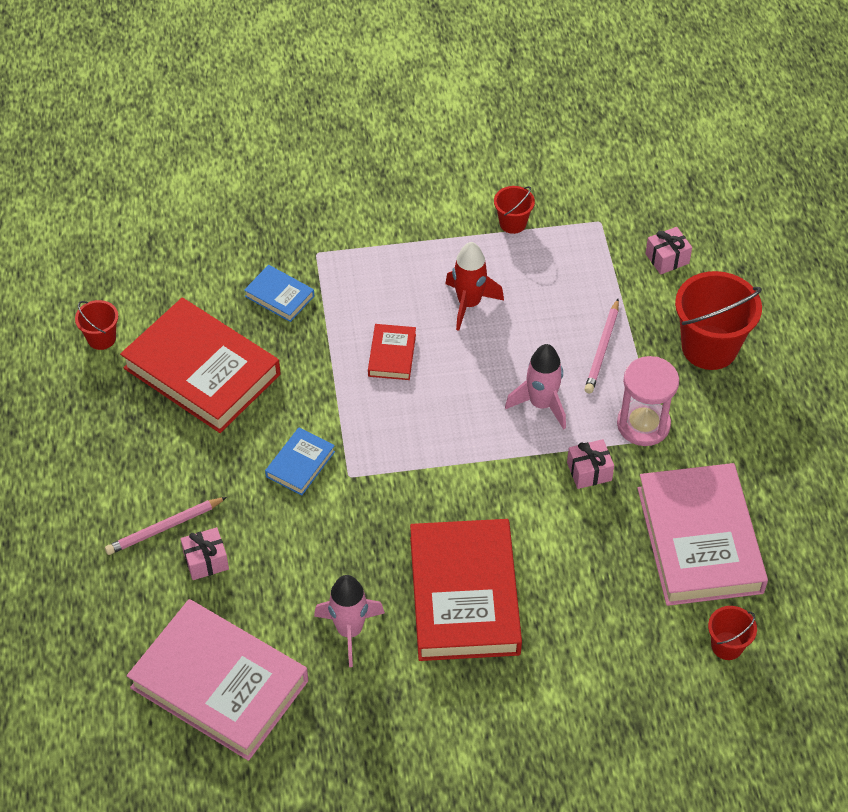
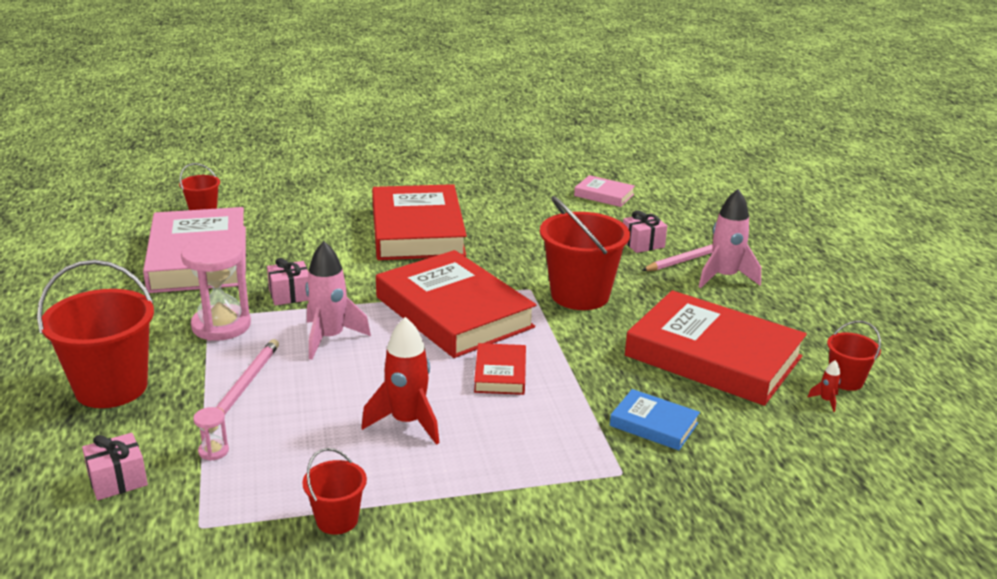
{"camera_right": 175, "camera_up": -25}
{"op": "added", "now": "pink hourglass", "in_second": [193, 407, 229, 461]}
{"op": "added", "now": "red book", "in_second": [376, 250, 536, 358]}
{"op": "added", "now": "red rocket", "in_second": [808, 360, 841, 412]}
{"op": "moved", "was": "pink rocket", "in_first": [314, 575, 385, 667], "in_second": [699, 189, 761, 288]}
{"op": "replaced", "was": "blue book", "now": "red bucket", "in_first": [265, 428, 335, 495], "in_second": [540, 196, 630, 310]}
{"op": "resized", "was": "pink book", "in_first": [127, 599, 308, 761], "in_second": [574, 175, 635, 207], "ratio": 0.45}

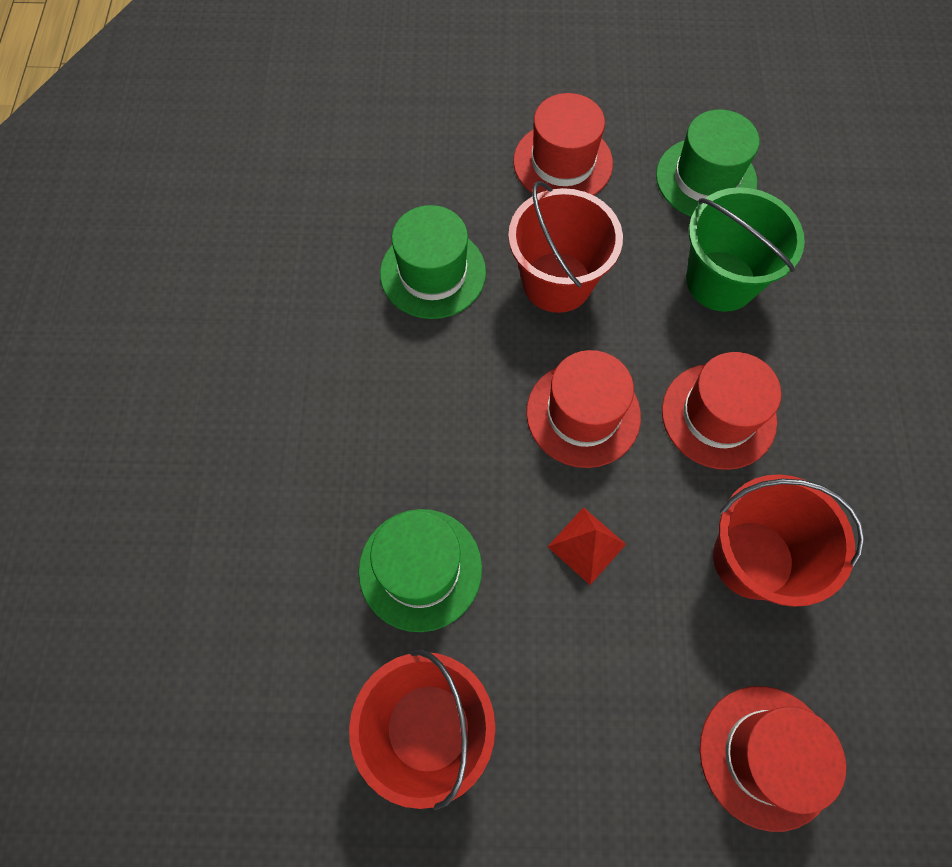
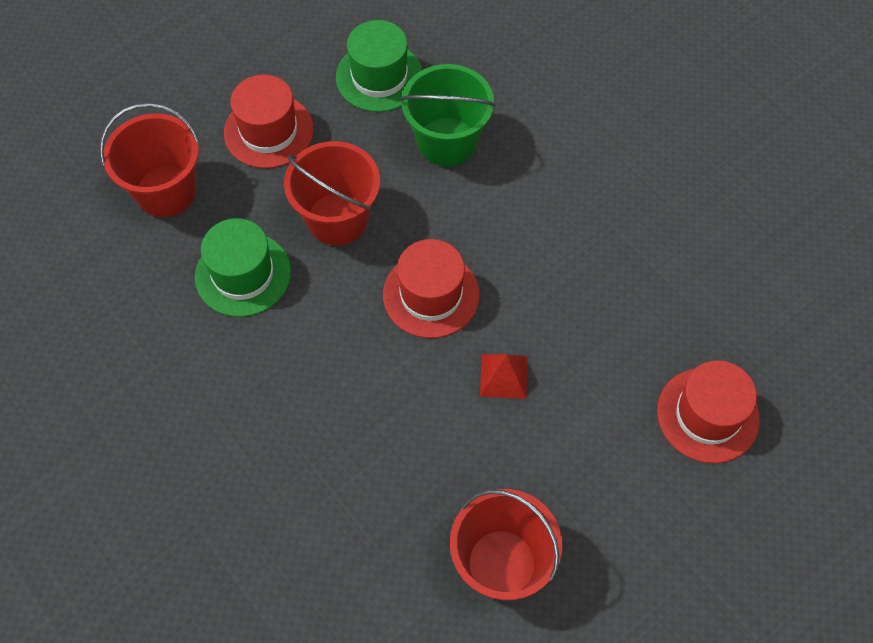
{"camera_right": -40, "camera_up": -5}
{"op": "removed", "was": "green hat", "in_first": [358, 509, 482, 632]}
{"op": "removed", "was": "red hat", "in_first": [662, 352, 781, 470]}
{"op": "moved", "was": "red bucket", "in_first": [713, 474, 865, 607], "in_second": [100, 103, 200, 217]}

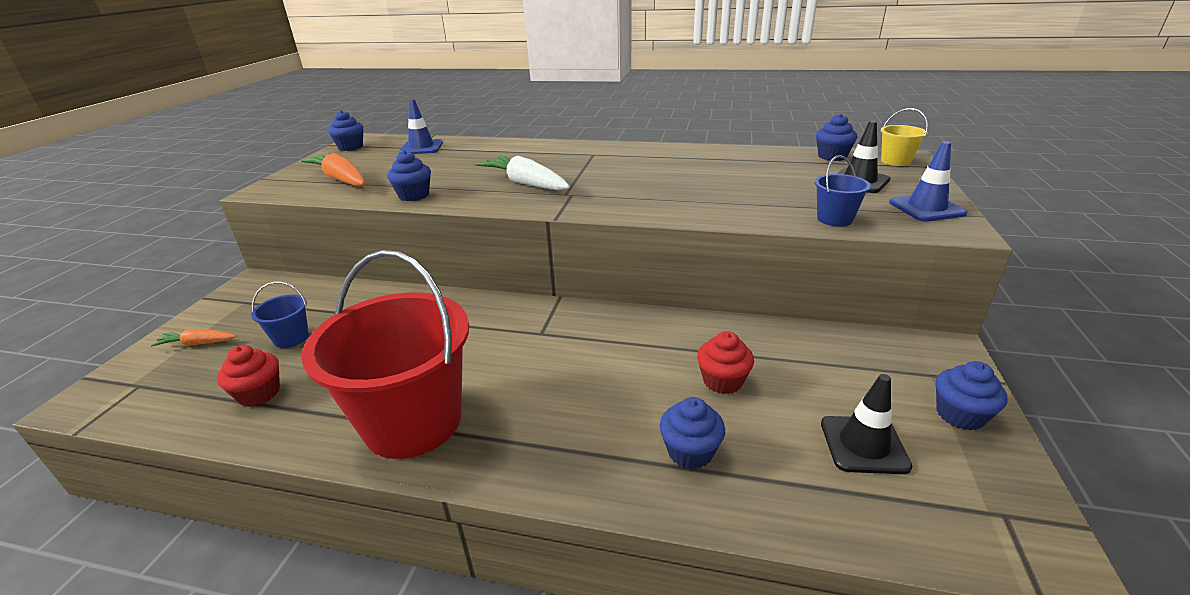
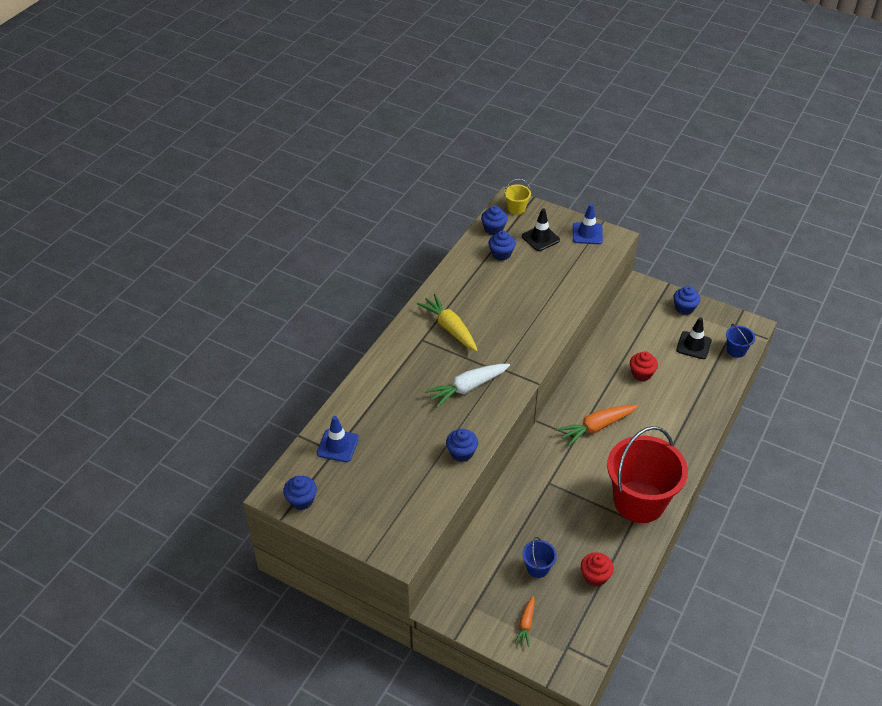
{"camera_right": -75, "camera_up": 15}
{"op": "added", "now": "yellow carrot", "in_second": [417, 294, 477, 351]}
{"op": "moved", "was": "orange carrot", "in_first": [301, 153, 365, 187], "in_second": [556, 405, 638, 446]}
{"op": "moved", "was": "blue cupcake", "in_first": [659, 397, 725, 469], "in_second": [489, 231, 516, 261]}
{"op": "moved", "was": "blue bucket", "in_first": [815, 155, 871, 227], "in_second": [726, 324, 755, 358]}

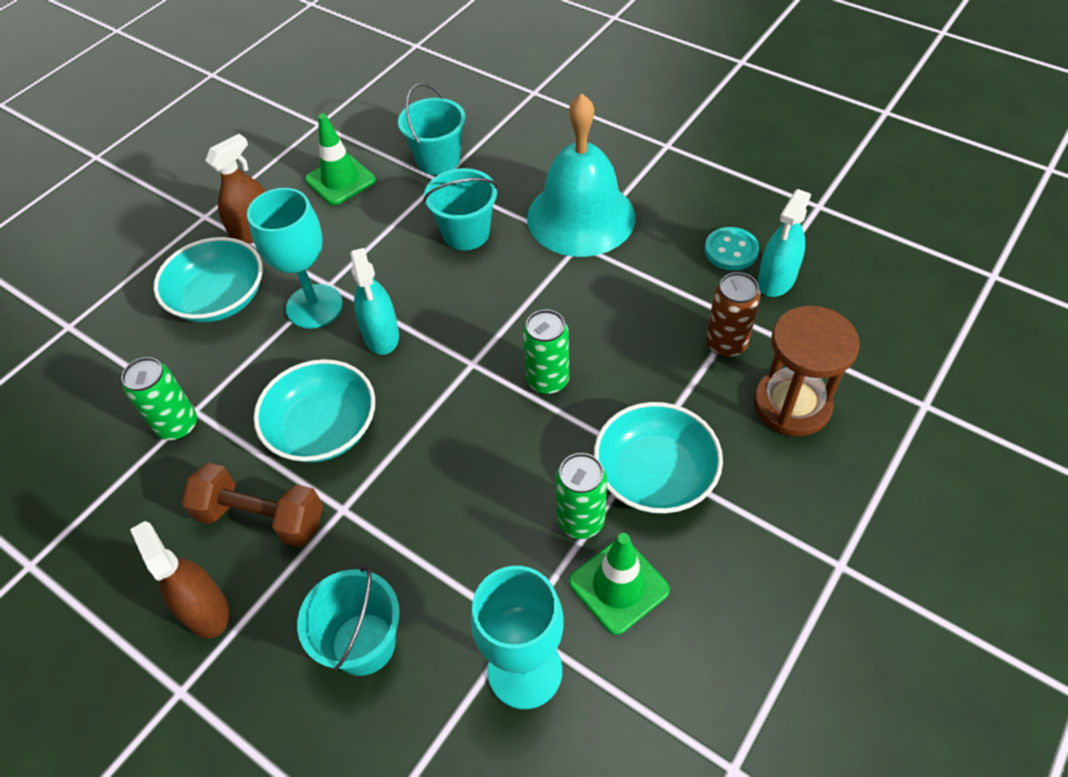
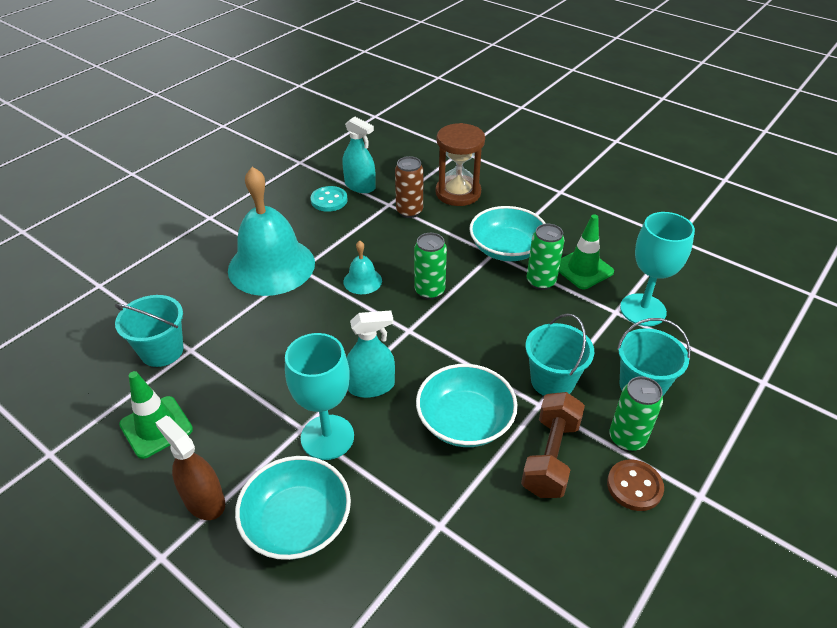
{"camera_right": -90, "camera_up": -10}
{"op": "added", "now": "turquoise bell", "in_second": [344, 241, 382, 294]}
{"op": "moved", "was": "green can", "in_first": [121, 357, 197, 441], "in_second": [609, 376, 663, 451]}
{"op": "moved", "was": "turquoise bucket", "in_first": [423, 168, 498, 250], "in_second": [525, 313, 594, 396]}
{"op": "replaced", "was": "brown spray bottle", "now": "brown button", "in_first": [130, 521, 229, 639], "in_second": [607, 459, 664, 511]}

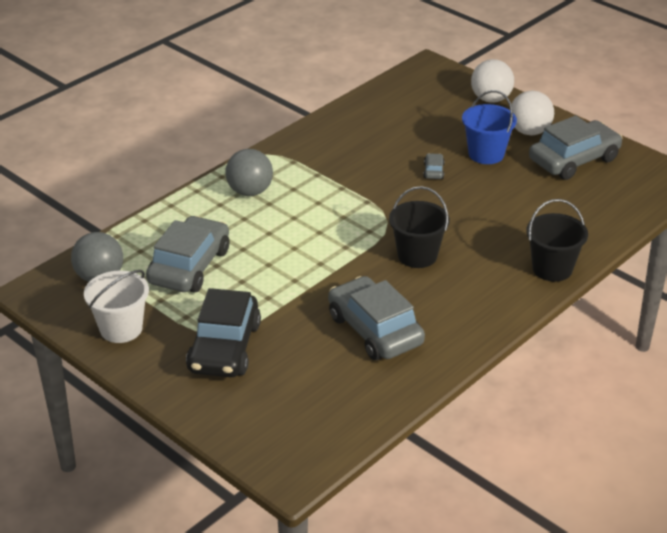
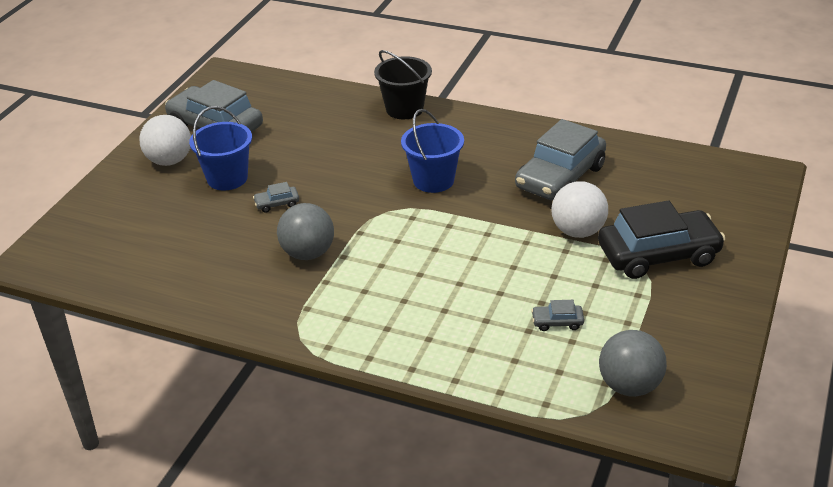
{"camera_right": -110, "camera_up": 0}
{"op": "removed", "was": "white bucket", "in_first": [84, 270, 149, 343]}
{"op": "moved", "was": "grey ball", "in_first": [225, 149, 273, 196], "in_second": [277, 203, 334, 260]}
{"op": "moved", "was": "white ball", "in_first": [471, 59, 514, 103], "in_second": [551, 181, 608, 238]}
{"op": "recoloured", "was": "black bucket", "now": "blue bucket", "in_first": [389, 186, 450, 268], "in_second": [401, 109, 464, 193]}
{"op": "resized", "was": "grey car", "in_first": [146, 216, 229, 293], "in_second": [531, 300, 584, 331], "ratio": 0.41}

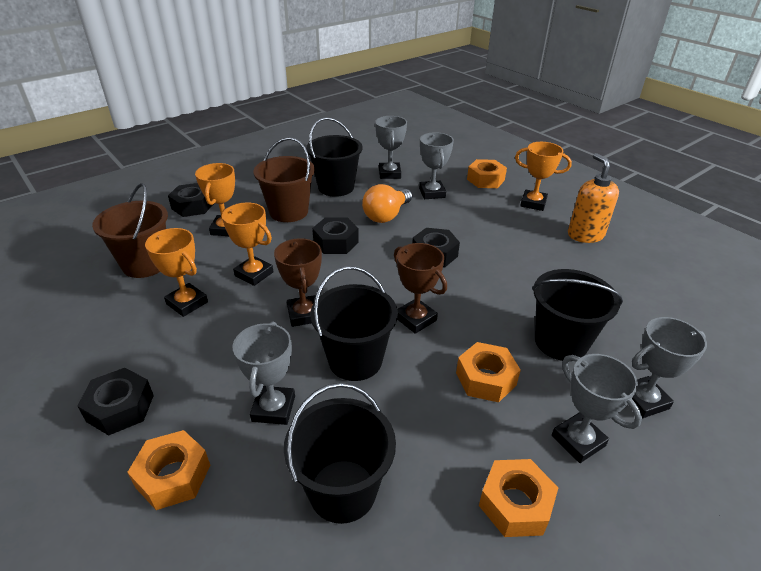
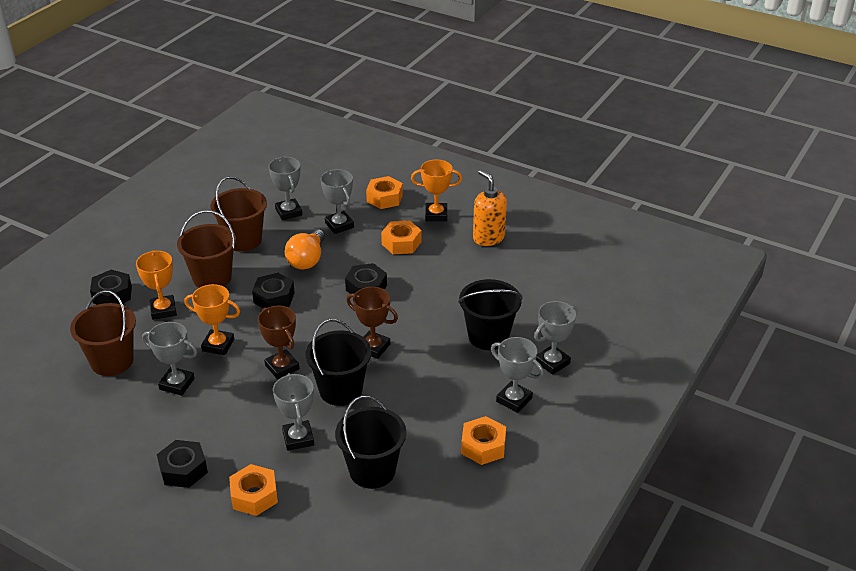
{"camera_right": -20, "camera_up": 0}
{"op": "moved", "was": "orange nut", "in_first": [456, 342, 521, 402], "in_second": [381, 221, 421, 254]}
{"op": "recoloured", "was": "orange trophy", "now": "grey trophy", "in_first": [145, 228, 208, 317], "in_second": [142, 322, 197, 396]}
{"op": "recoloured", "was": "black bucket", "now": "brown bucket", "in_first": [306, 117, 363, 197], "in_second": [210, 176, 267, 252]}

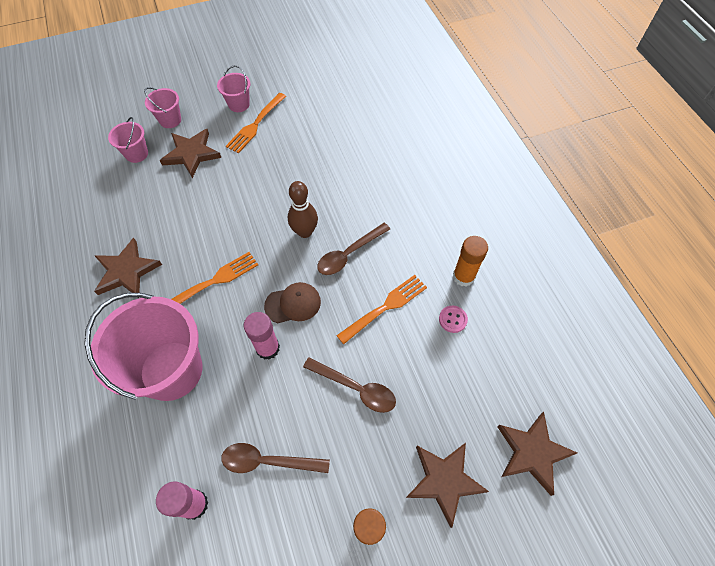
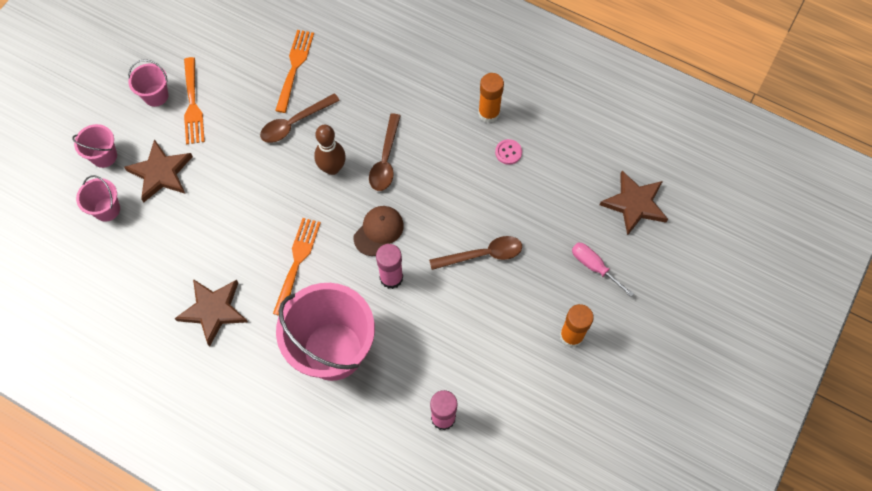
{"camera_right": -40, "camera_up": 5}
{"op": "moved", "was": "brown spoon", "in_first": [221, 443, 330, 473], "in_second": [260, 93, 340, 143]}
{"op": "moved", "was": "orange fork", "in_first": [336, 275, 427, 344], "in_second": [275, 30, 314, 113]}
{"op": "replaced", "was": "brown star", "now": "pink screwdriver", "in_first": [406, 443, 489, 528], "in_second": [572, 243, 634, 297]}

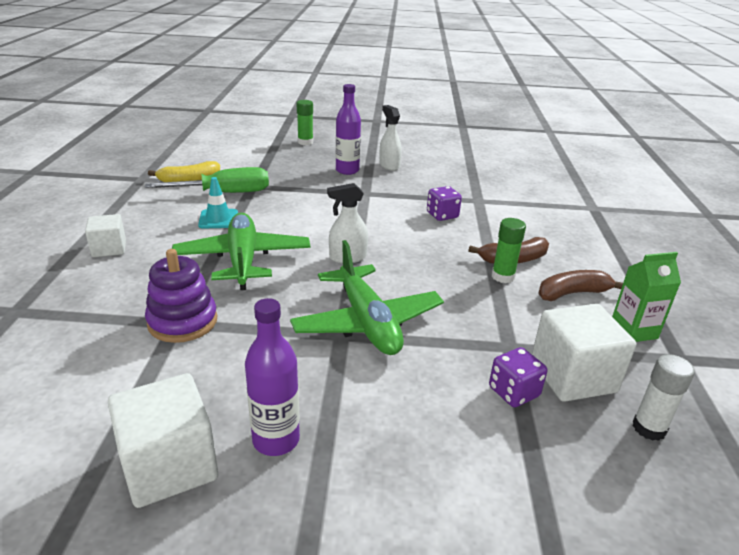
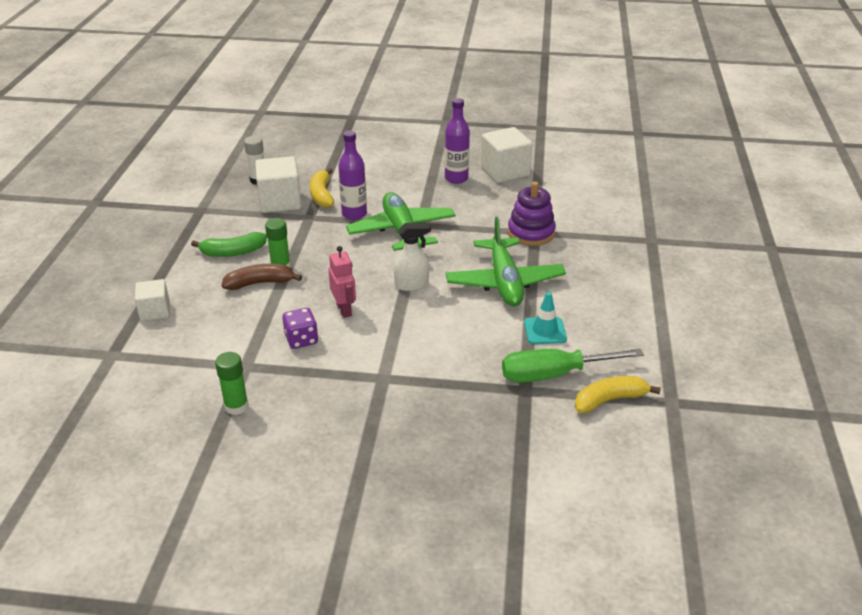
{"camera_right": -175, "camera_up": 5}
{"op": "removed", "was": "white spray bottle", "in_first": [379, 105, 402, 171]}
{"op": "removed", "was": "green carton", "in_first": [612, 252, 681, 342]}
{"op": "added", "now": "pink robot", "in_second": [328, 246, 356, 318]}
{"op": "moved", "was": "white cube", "in_first": [85, 214, 126, 257], "in_second": [135, 279, 170, 321]}
{"op": "moved", "was": "green glue stick", "in_first": [297, 100, 313, 145], "in_second": [215, 352, 249, 415]}
{"op": "moved", "was": "purple bottle", "in_first": [336, 84, 361, 175], "in_second": [338, 131, 367, 220]}
{"op": "replaced", "was": "purple dice", "now": "yellow banana", "in_first": [489, 347, 547, 407], "in_second": [310, 168, 334, 208]}
{"op": "recoloured", "was": "brown banana", "now": "green banana", "in_first": [538, 270, 623, 301], "in_second": [191, 232, 267, 257]}

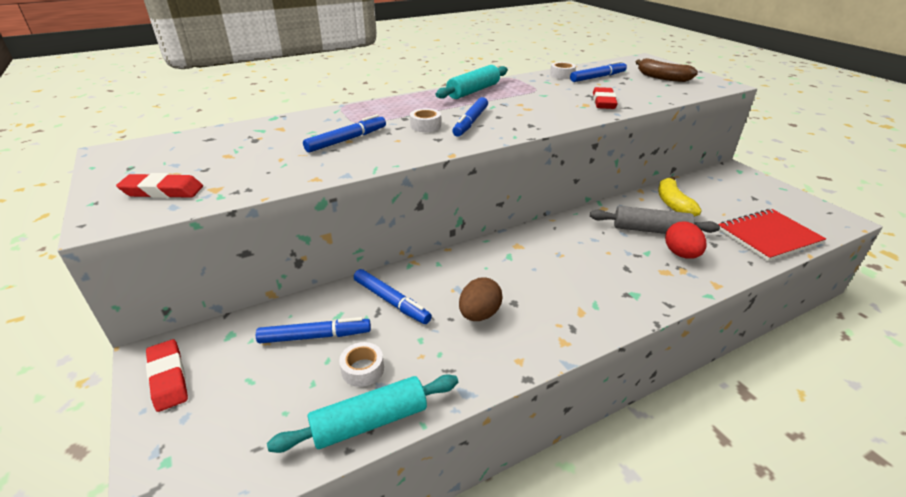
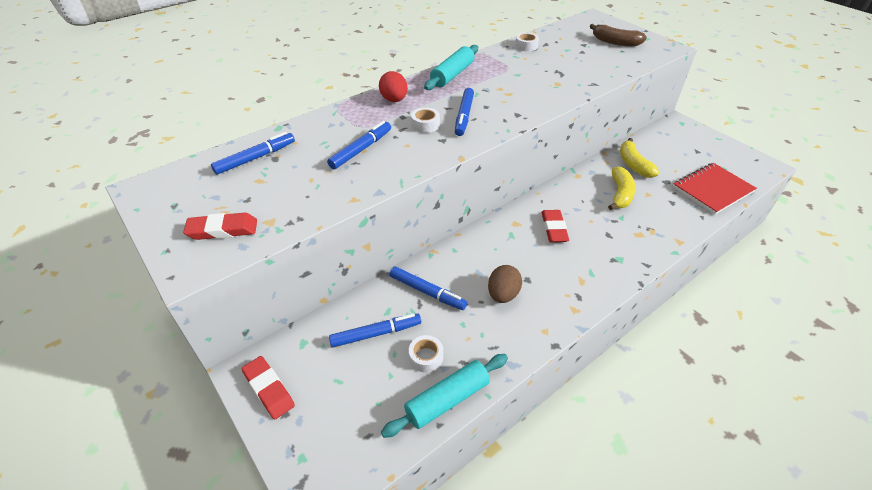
{"camera_right": -10, "camera_up": 10}
{"op": "moved", "was": "blue marker", "in_first": [570, 61, 627, 82], "in_second": [211, 132, 295, 175]}
{"op": "moved", "was": "red eraser", "in_first": [593, 87, 618, 109], "in_second": [541, 210, 569, 242]}
{"op": "moved", "was": "red egg", "in_first": [665, 222, 706, 259], "in_second": [379, 71, 408, 102]}
{"op": "replaced", "was": "grey rolling pin", "now": "yellow banana", "in_first": [590, 206, 720, 234], "in_second": [608, 167, 636, 210]}

